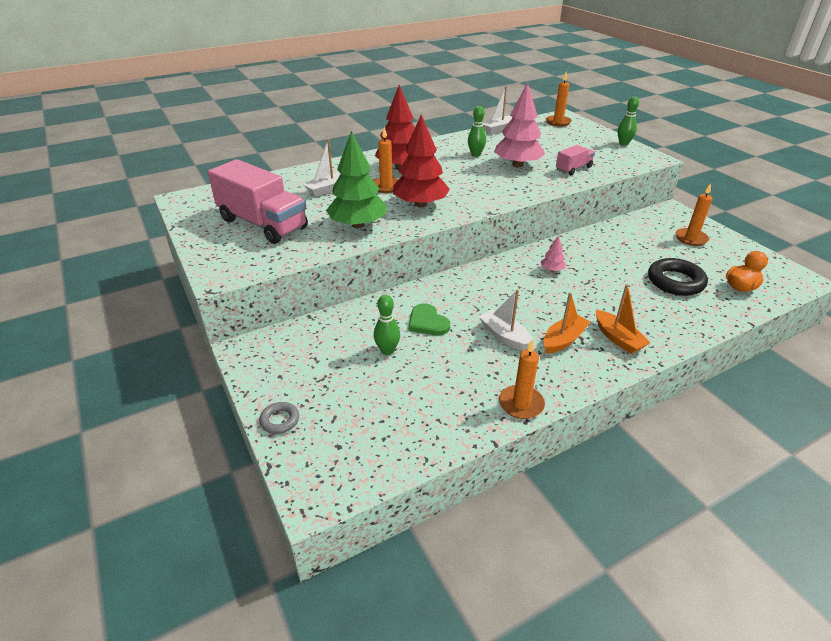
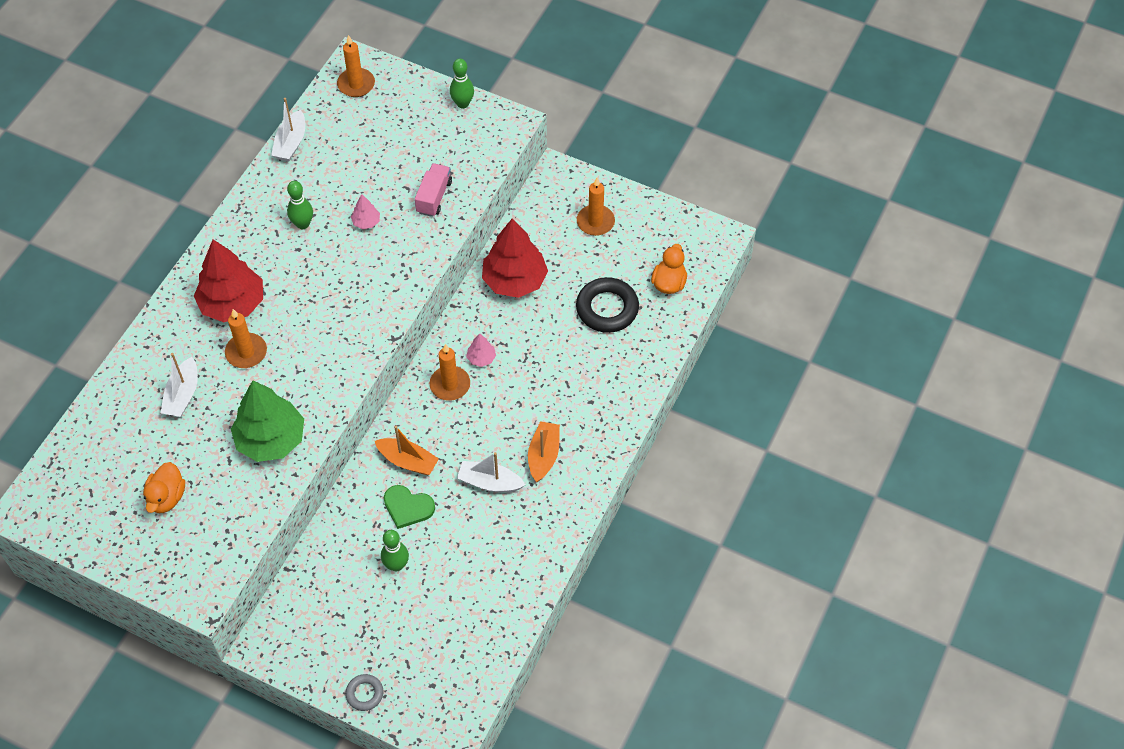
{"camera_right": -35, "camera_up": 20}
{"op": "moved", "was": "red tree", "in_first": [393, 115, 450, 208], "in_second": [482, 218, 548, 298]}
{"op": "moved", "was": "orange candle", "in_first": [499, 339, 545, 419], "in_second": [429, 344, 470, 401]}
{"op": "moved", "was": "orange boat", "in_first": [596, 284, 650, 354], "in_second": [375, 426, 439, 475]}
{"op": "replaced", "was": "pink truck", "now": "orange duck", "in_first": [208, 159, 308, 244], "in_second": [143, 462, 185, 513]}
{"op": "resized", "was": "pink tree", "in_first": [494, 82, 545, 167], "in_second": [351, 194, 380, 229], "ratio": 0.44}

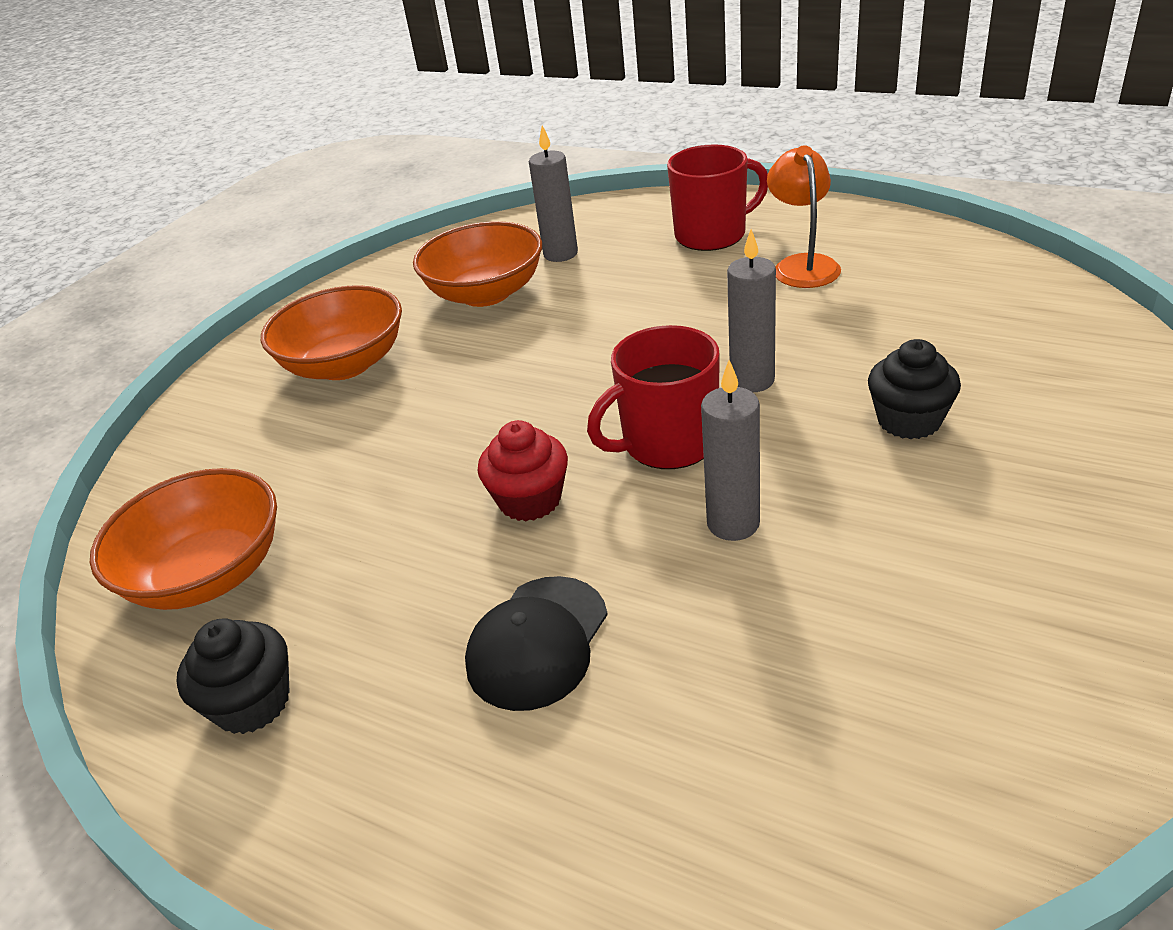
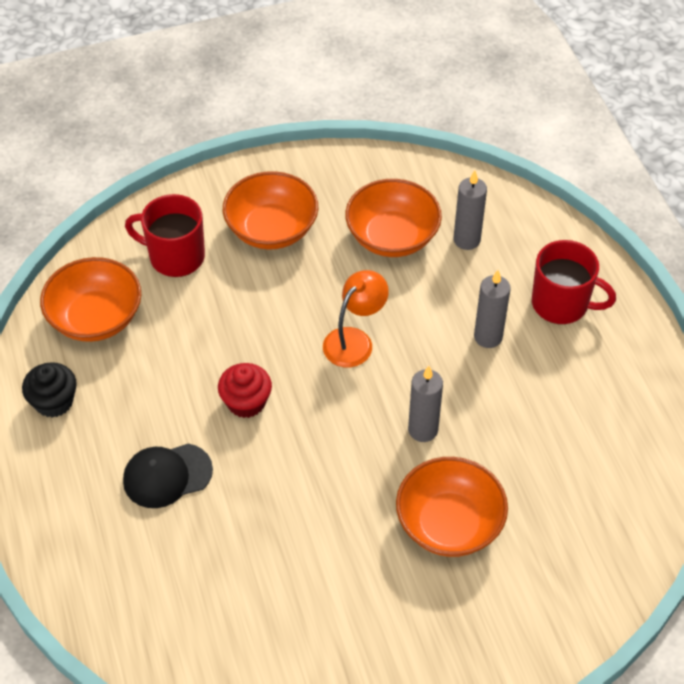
{"camera_right": 40, "camera_up": 15}
{"op": "moved", "was": "red mug", "in_first": [587, 325, 720, 469], "in_second": [125, 194, 205, 277]}
{"op": "moved", "was": "grey candle", "in_first": [701, 360, 760, 541], "in_second": [474, 270, 511, 348]}
{"op": "moved", "was": "orange lamp", "in_first": [767, 145, 841, 288], "in_second": [323, 270, 389, 367]}
{"op": "replaced", "was": "black cupcake", "now": "orange bowl", "in_first": [868, 339, 961, 439], "in_second": [396, 457, 508, 557]}

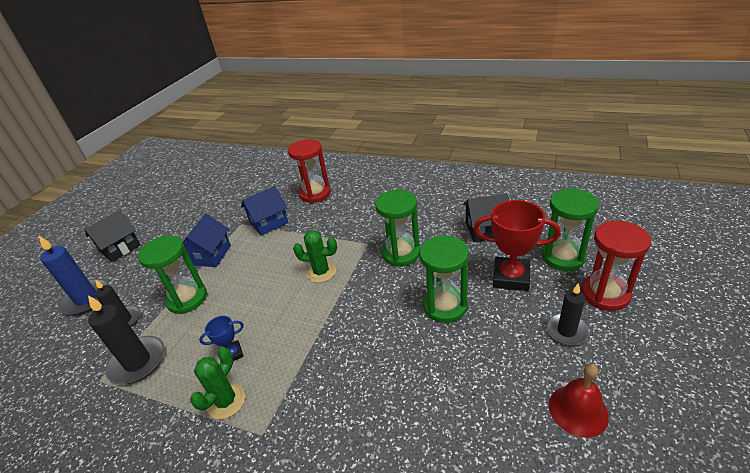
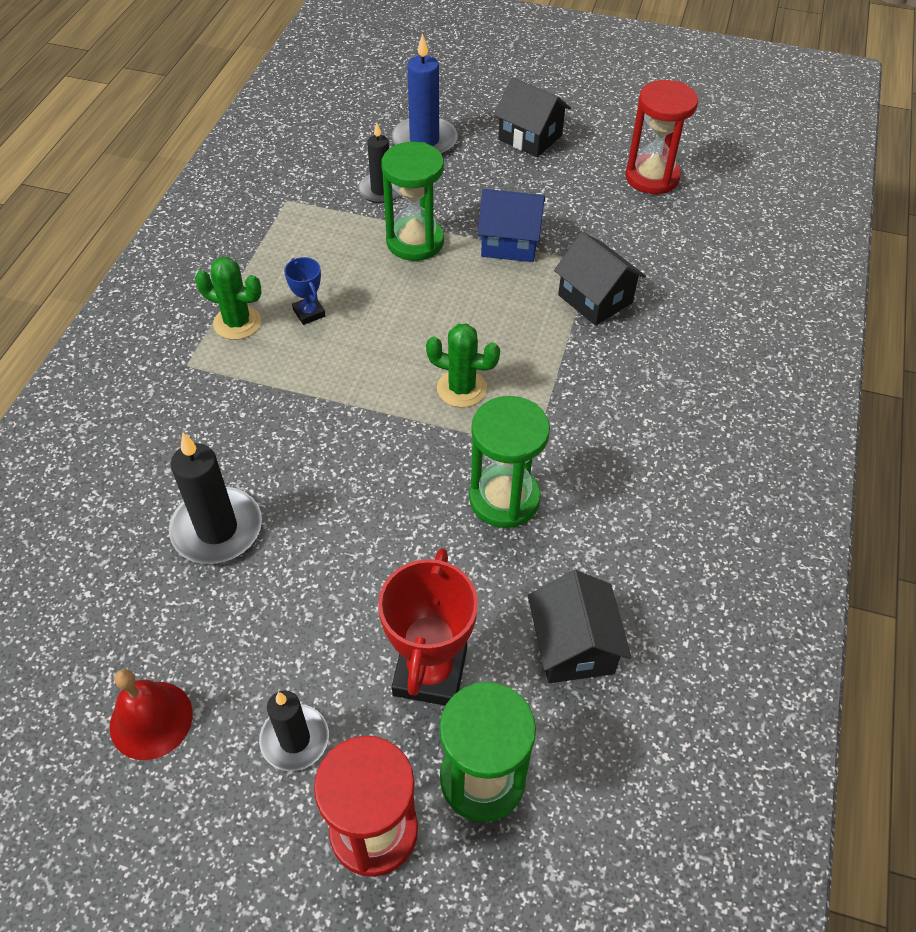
{"camera_right": 80, "camera_up": 15}
{"op": "removed", "was": "green hourglass", "in_first": [419, 236, 469, 323]}
{"op": "moved", "was": "black candle", "in_first": [88, 295, 165, 384], "in_second": [169, 433, 262, 564]}
{"op": "moved", "was": "red hourglass", "in_first": [288, 139, 331, 203], "in_second": [625, 80, 698, 194]}
{"op": "recoloured", "was": "blue house", "now": "black house", "in_first": [241, 186, 288, 236], "in_second": [554, 232, 646, 326]}
{"op": "turned", "was": "green cactus", "in_first": [293, 230, 337, 283], "in_second": [426, 324, 500, 407], "clockwise": -75}

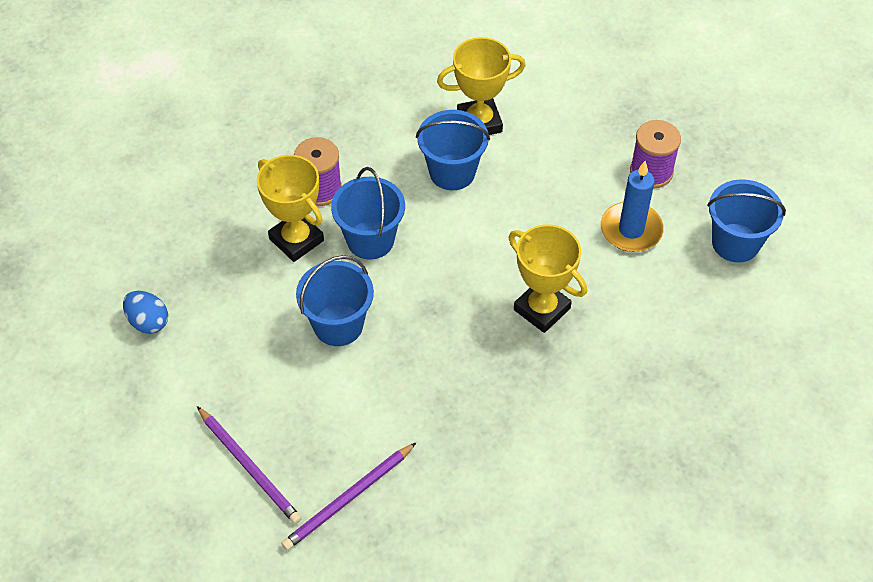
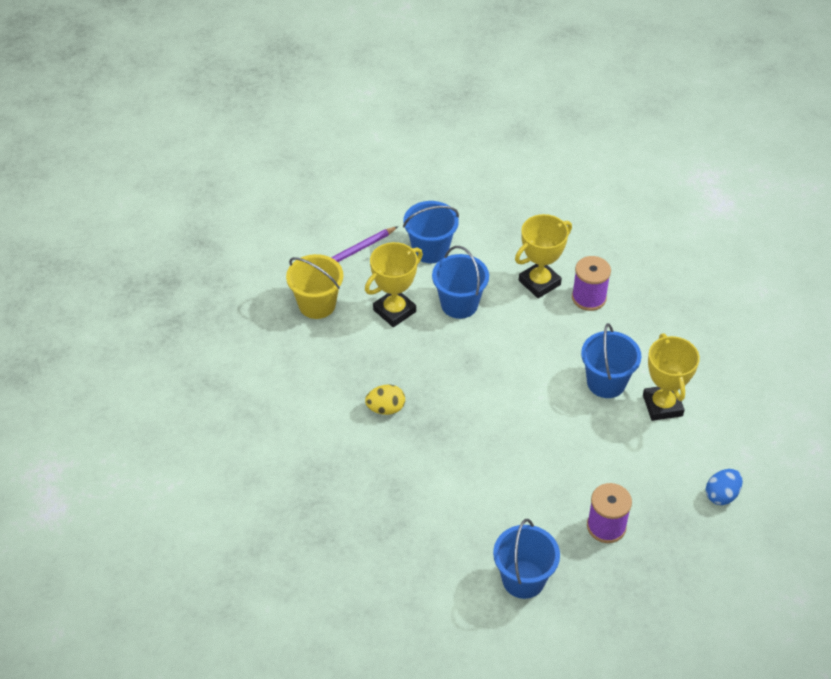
{"camera_right": 95, "camera_up": -5}
{"op": "removed", "was": "blue candle", "in_first": [601, 161, 664, 252]}
{"op": "added", "now": "yellow egg", "in_second": [365, 384, 405, 415]}
{"op": "moved", "was": "blue egg", "in_first": [123, 291, 168, 334], "in_second": [706, 469, 743, 505]}
{"op": "moved", "was": "blue bucket", "in_first": [331, 167, 405, 259], "in_second": [403, 201, 459, 263]}
{"op": "moved", "was": "yellow trophy", "in_first": [509, 224, 587, 333], "in_second": [365, 242, 423, 327]}
{"op": "replaced", "was": "purple pencil", "now": "yellow bucket", "in_first": [281, 442, 417, 550], "in_second": [286, 254, 343, 319]}

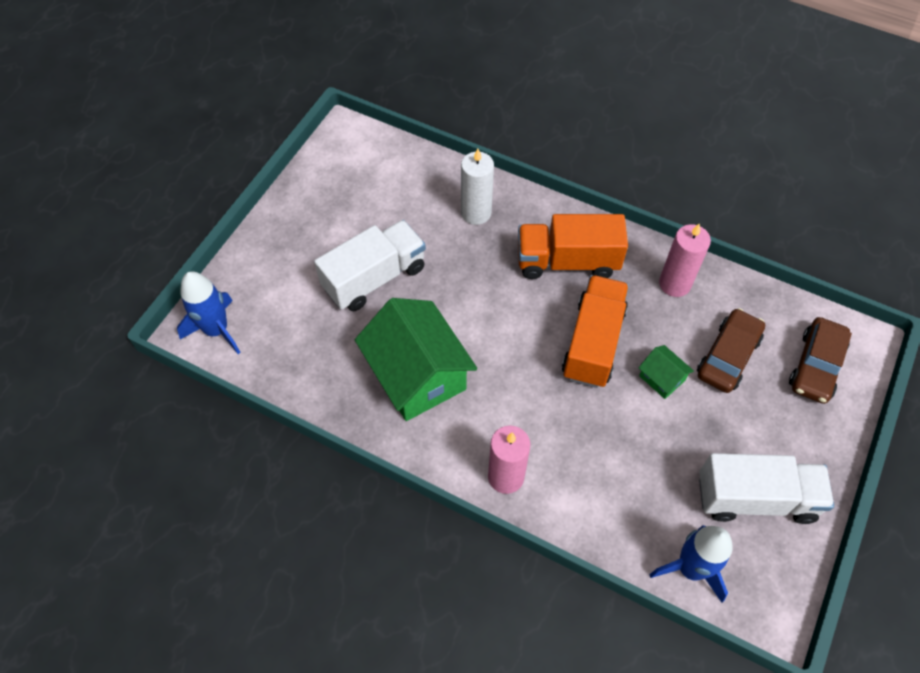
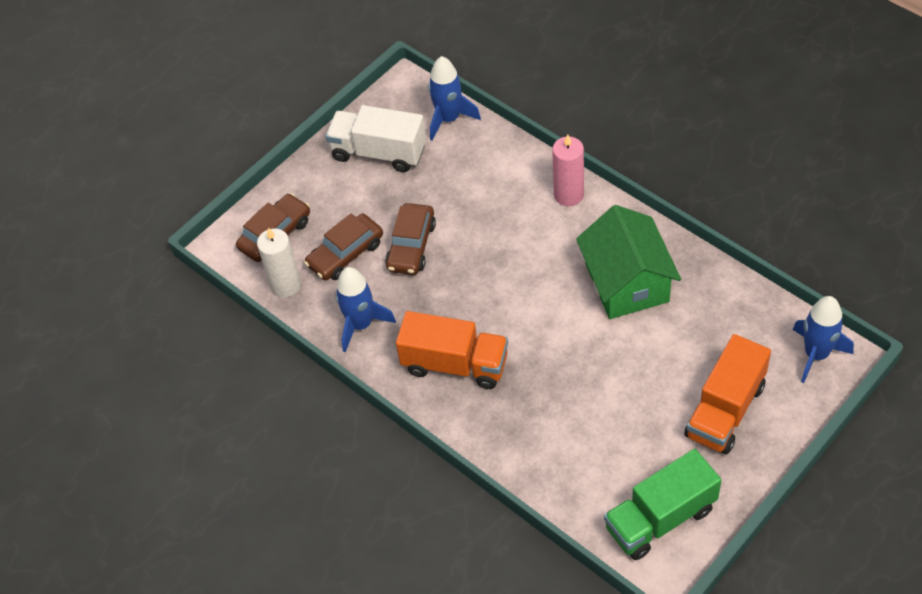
{"camera_right": -160, "camera_up": -5}
{"op": "removed", "was": "white truck", "in_first": [314, 220, 426, 312]}
{"op": "added", "now": "green truck", "in_second": [604, 449, 721, 560]}
{"op": "moved", "was": "white candle", "in_first": [461, 149, 494, 225], "in_second": [257, 228, 301, 297]}
{"op": "moved", "was": "orange truck", "in_first": [562, 275, 629, 388], "in_second": [684, 334, 771, 454]}
{"op": "replaced", "was": "green house", "now": "brown car", "in_first": [638, 345, 694, 399], "in_second": [385, 203, 436, 275]}
{"op": "replaced", "was": "pink candle", "now": "blue rocket", "in_first": [659, 224, 711, 297], "in_second": [335, 267, 396, 352]}

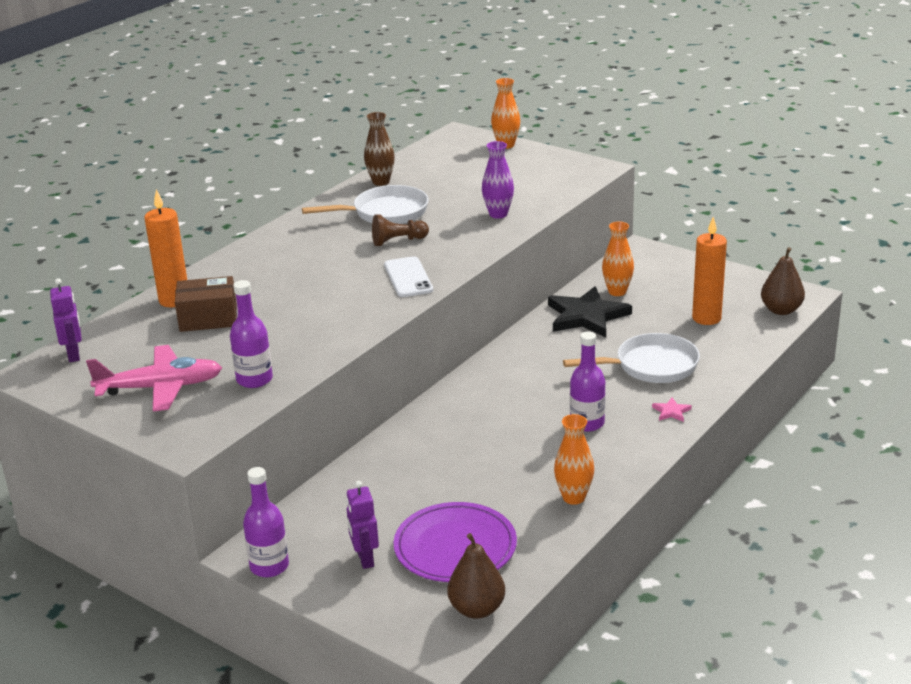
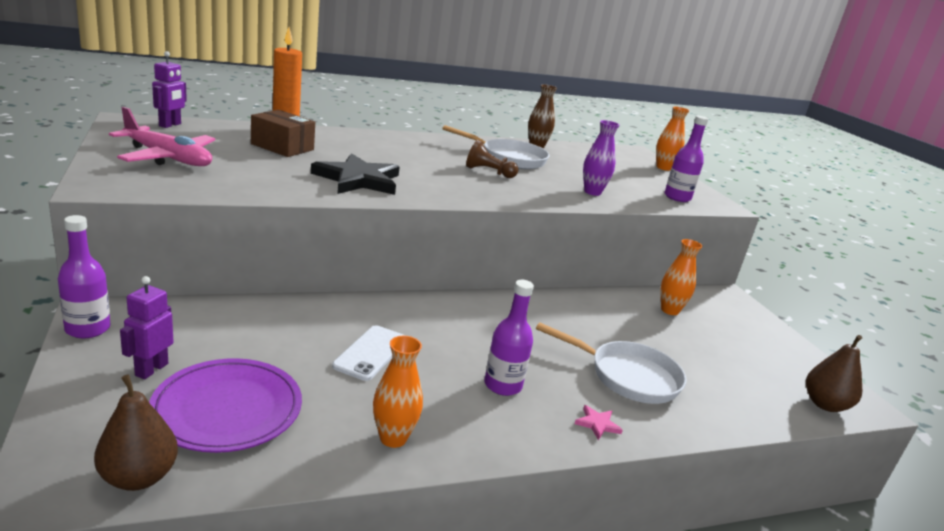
{"camera_right": 30, "camera_up": -5}
{"op": "removed", "was": "orange candle", "in_first": [692, 217, 727, 325]}
{"op": "moved", "was": "purple bottle", "in_first": [230, 280, 273, 388], "in_second": [664, 116, 709, 202]}
{"op": "moved", "was": "white phone", "in_first": [384, 256, 433, 297], "in_second": [332, 325, 405, 381]}
{"op": "moved", "was": "black star", "in_first": [548, 286, 632, 338], "in_second": [311, 153, 400, 195]}

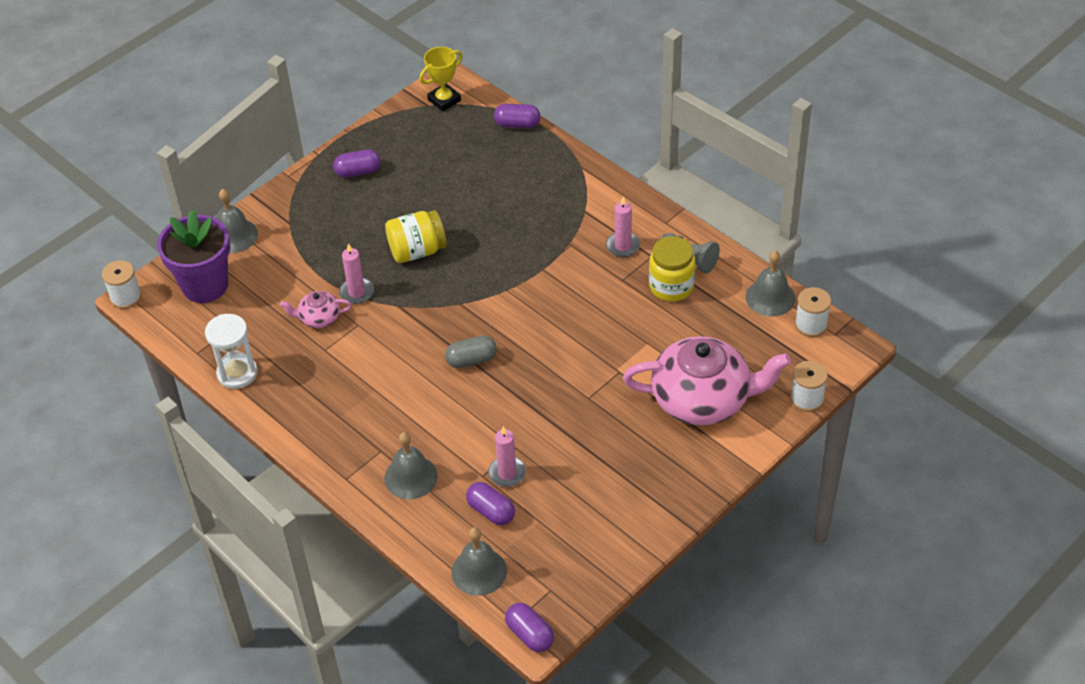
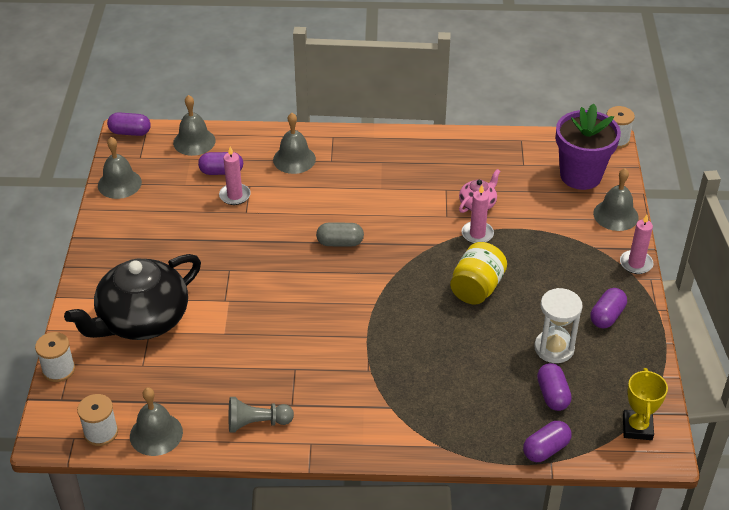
{"camera_right": 135, "camera_up": -5}
{"op": "removed", "was": "yellow jar", "in_first": [649, 236, 696, 302]}
{"op": "added", "now": "grey bell", "in_second": [98, 137, 142, 199]}
{"op": "added", "now": "purple capsule", "in_second": [537, 363, 572, 411]}
{"op": "moved", "was": "white hourglass", "in_first": [205, 314, 258, 389], "in_second": [534, 288, 583, 363]}
{"op": "moved", "was": "pink candle", "in_first": [606, 196, 640, 257], "in_second": [620, 215, 654, 274]}
{"op": "recoloured", "was": "pink teapot", "now": "black teapot", "in_first": [623, 336, 791, 425], "in_second": [64, 254, 201, 340]}
{"op": "turned", "was": "grey capsule", "in_first": [445, 336, 497, 368], "in_second": [316, 222, 364, 247], "clockwise": 60}

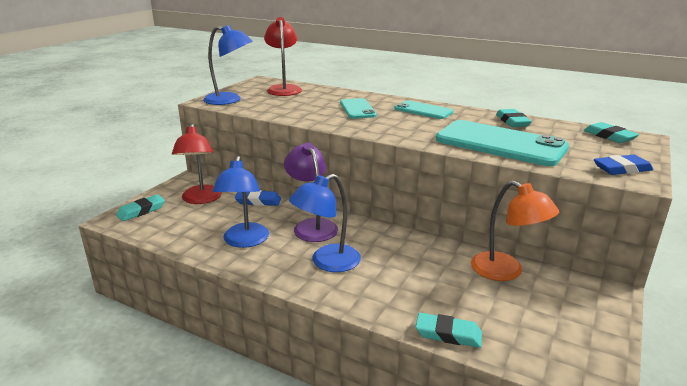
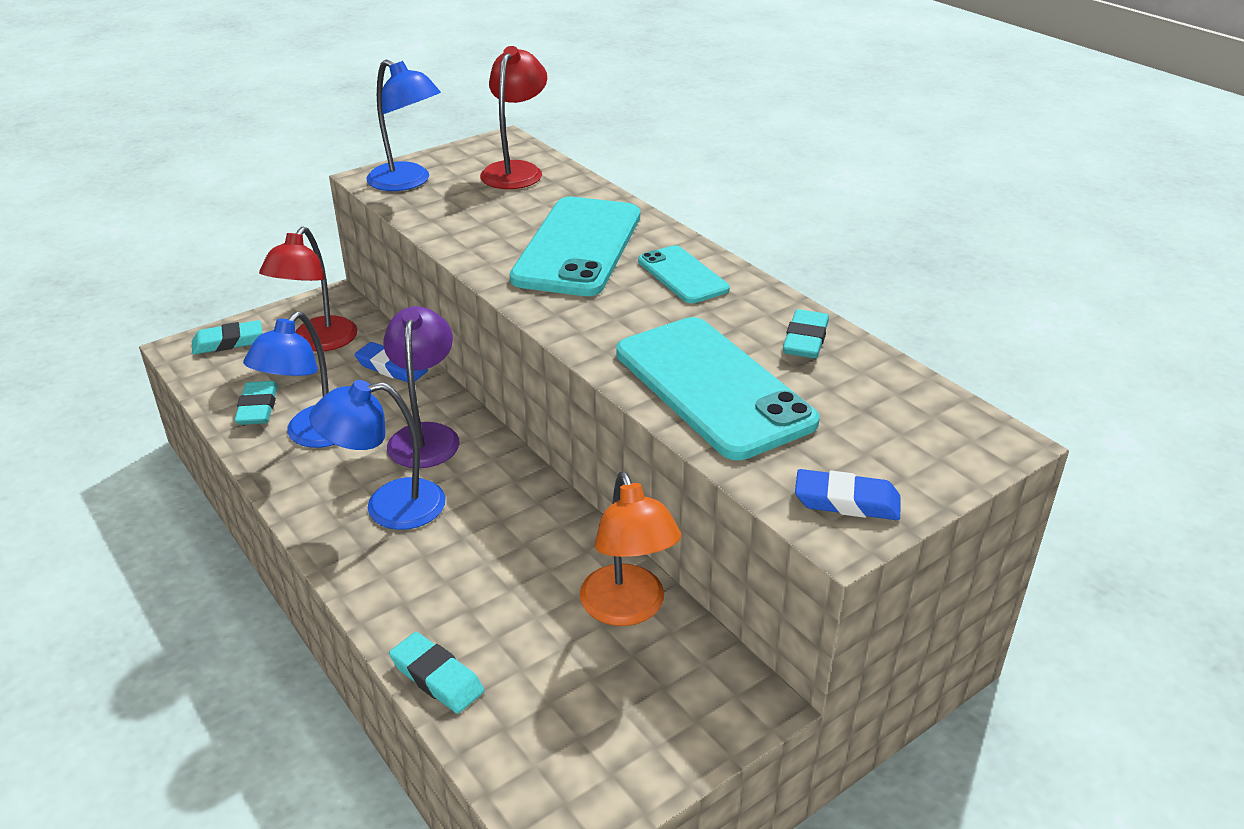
{"camera_right": 25, "camera_up": 10}
{"op": "moved", "was": "turquoise eraser", "in_first": [584, 122, 640, 143], "in_second": [235, 381, 278, 425]}
{"op": "resized", "was": "turquoise phone", "in_first": [340, 98, 377, 119], "in_second": [510, 197, 640, 296], "ratio": 1.85}

